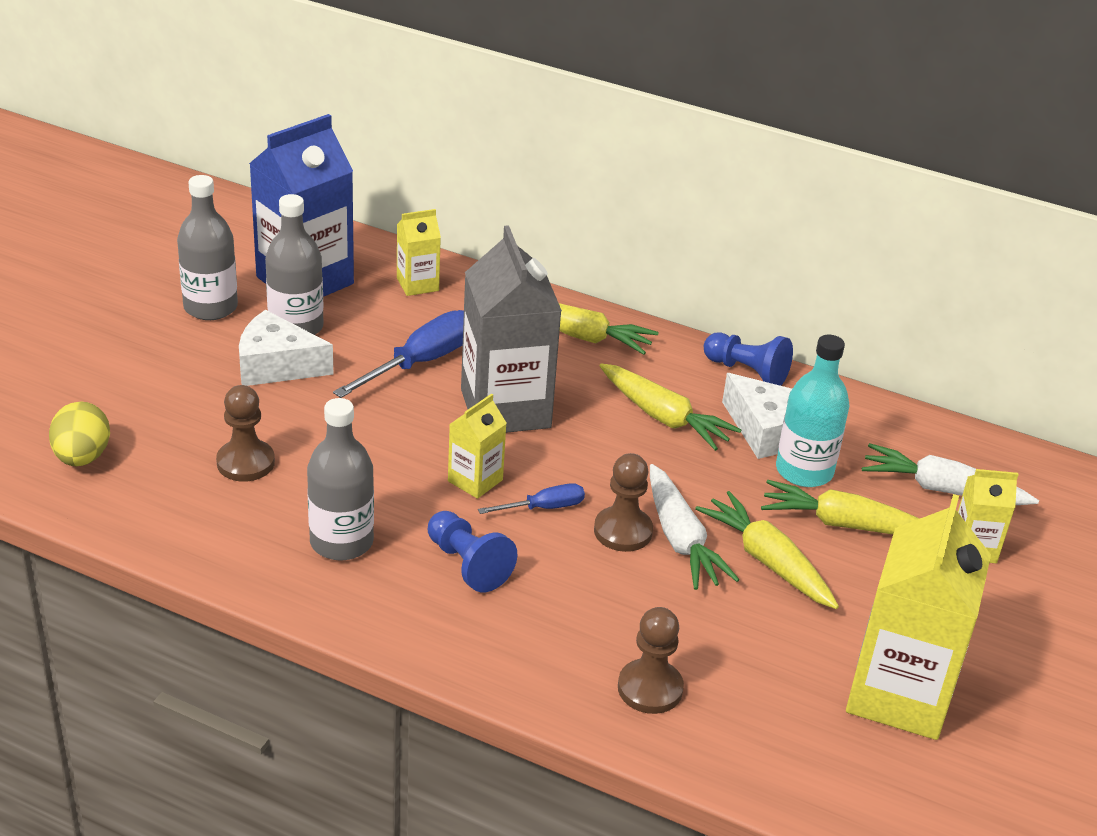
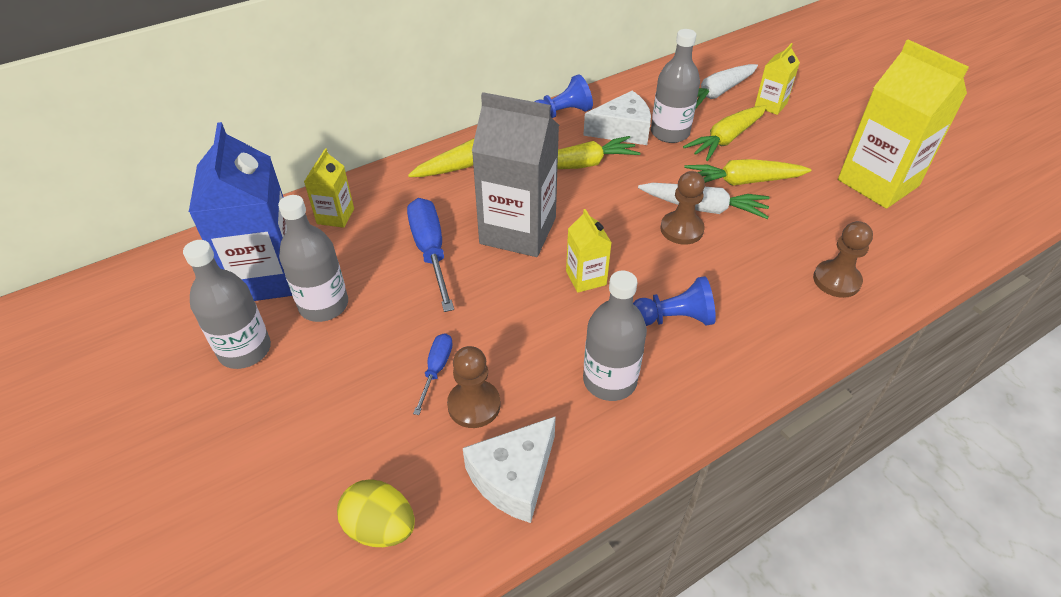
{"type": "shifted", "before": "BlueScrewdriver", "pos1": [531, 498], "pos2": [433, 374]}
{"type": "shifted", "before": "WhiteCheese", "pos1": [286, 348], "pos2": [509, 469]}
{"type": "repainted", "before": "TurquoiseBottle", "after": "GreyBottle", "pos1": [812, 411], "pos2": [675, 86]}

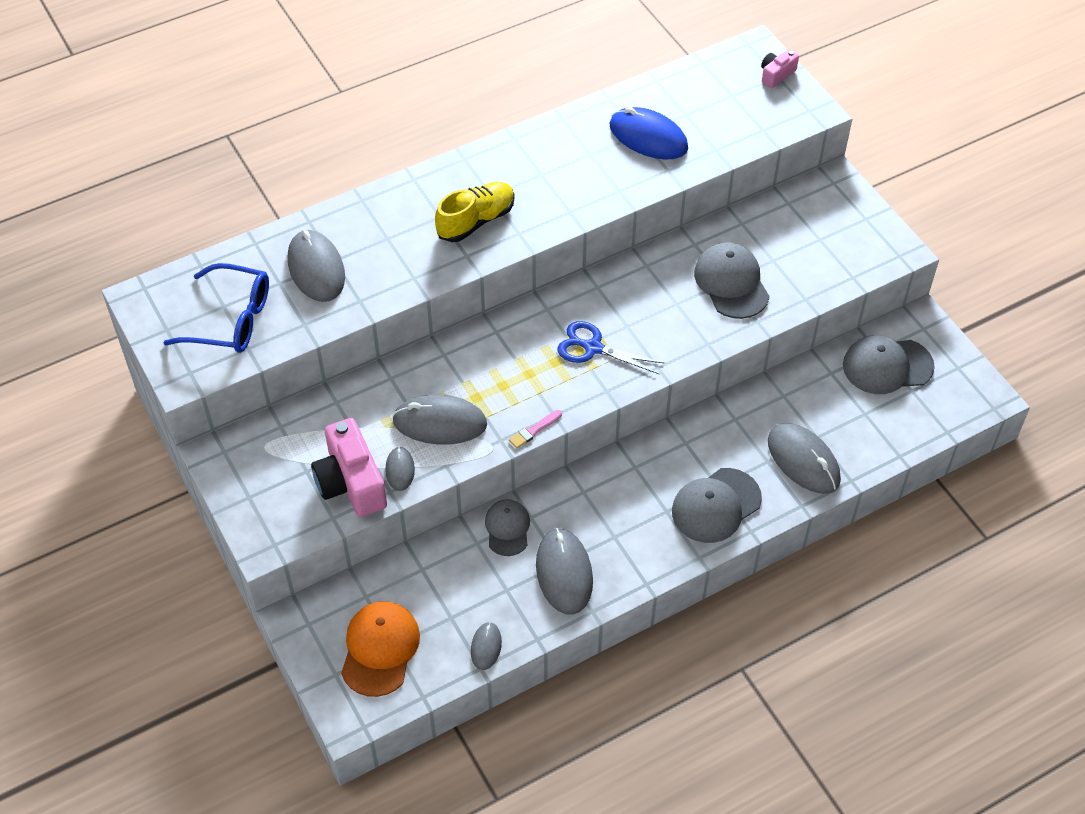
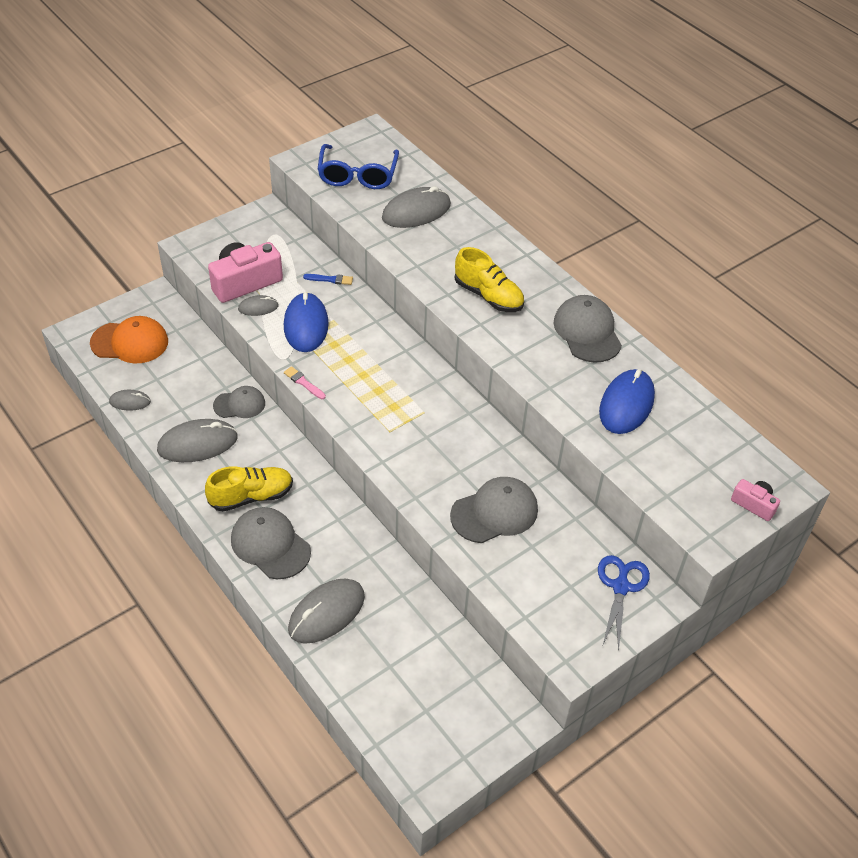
{"type": "new", "after": "YellowShoe", "pos2": [249, 489]}
{"type": "repainted", "before": "GreyMouse", "after": "BlueMouse", "pos1": [439, 420], "pos2": [306, 322]}
{"type": "new", "after": "BlueBrush", "pos2": [328, 279]}
{"type": "shifted", "before": "GreyCap", "pos1": [889, 364], "pos2": [588, 329]}
{"type": "shifted", "before": "BlueScissors", "pos1": [611, 347], "pos2": [624, 603]}

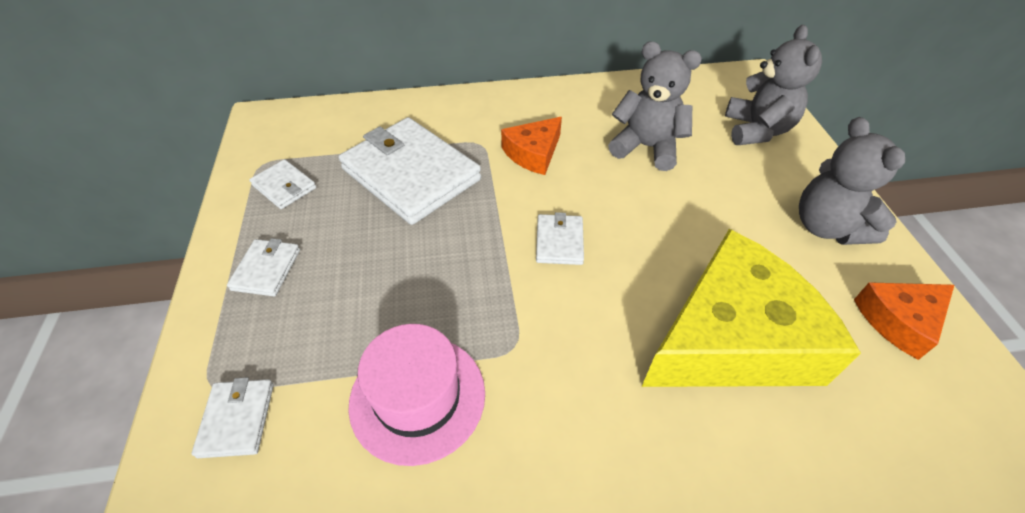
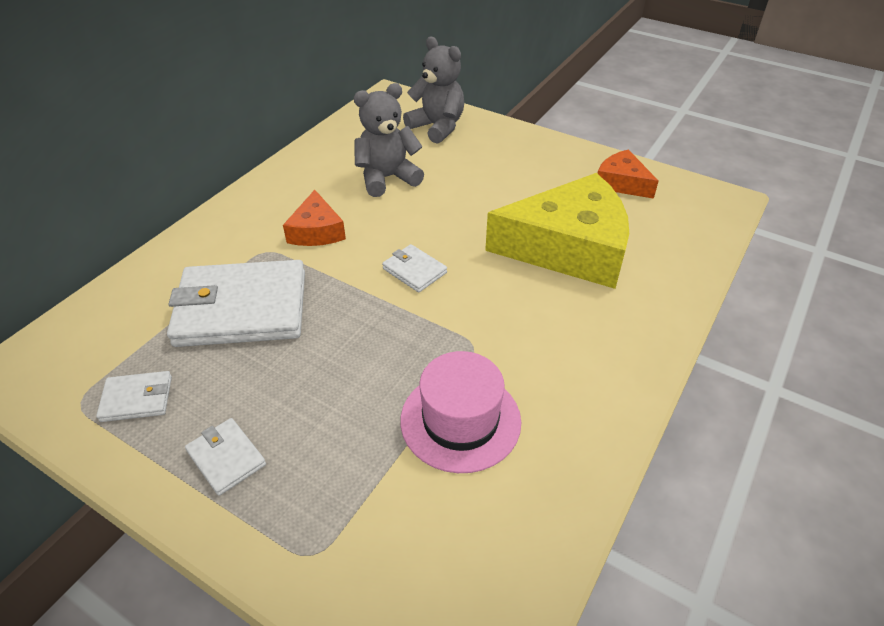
{"type": "rotated", "before": "YellowCheese", "pos1": [751, 308], "pos2": [557, 231], "turn": 75}
{"type": "rotated", "before": "OrangeCheese", "pos1": [904, 321], "pos2": [628, 174], "turn": 120}
{"type": "gone", "before": "WhiteWallet", "pos1": [233, 417]}
{"type": "gone", "before": "GreyTeddyBear", "pos1": [852, 181]}

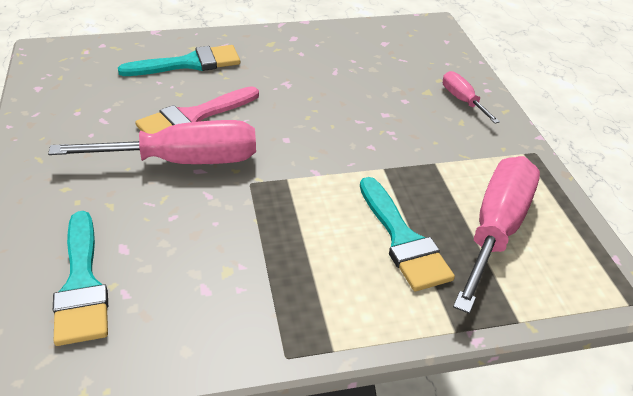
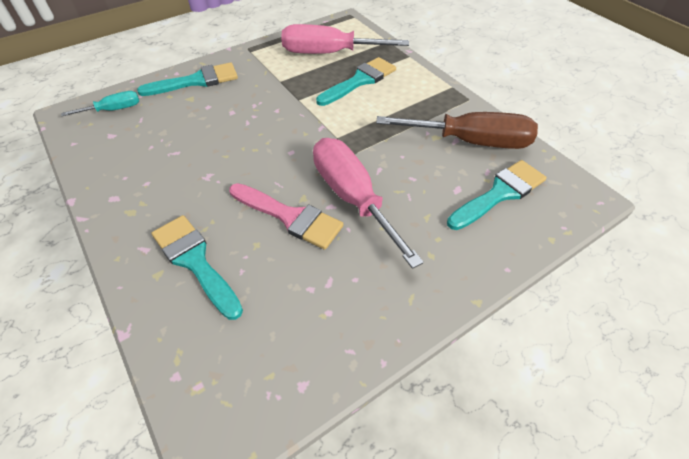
{"type": "new", "after": "TurquoiseScrewdriver", "pos2": [100, 103]}
{"type": "swapped", "before": "PinkScrewdriver", "after": "TurquoiseBrush", "pos1": [471, 97], "pos2": [187, 79]}
{"type": "new", "after": "BrownScrewdriver", "pos2": [457, 130]}

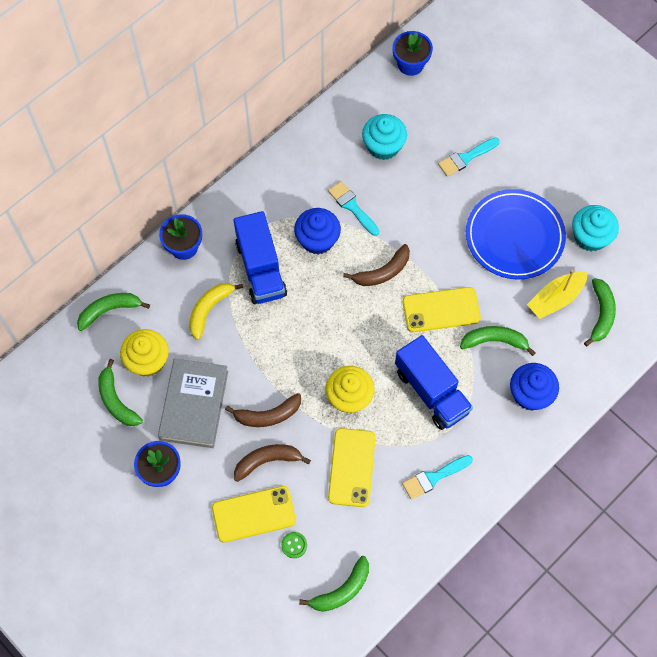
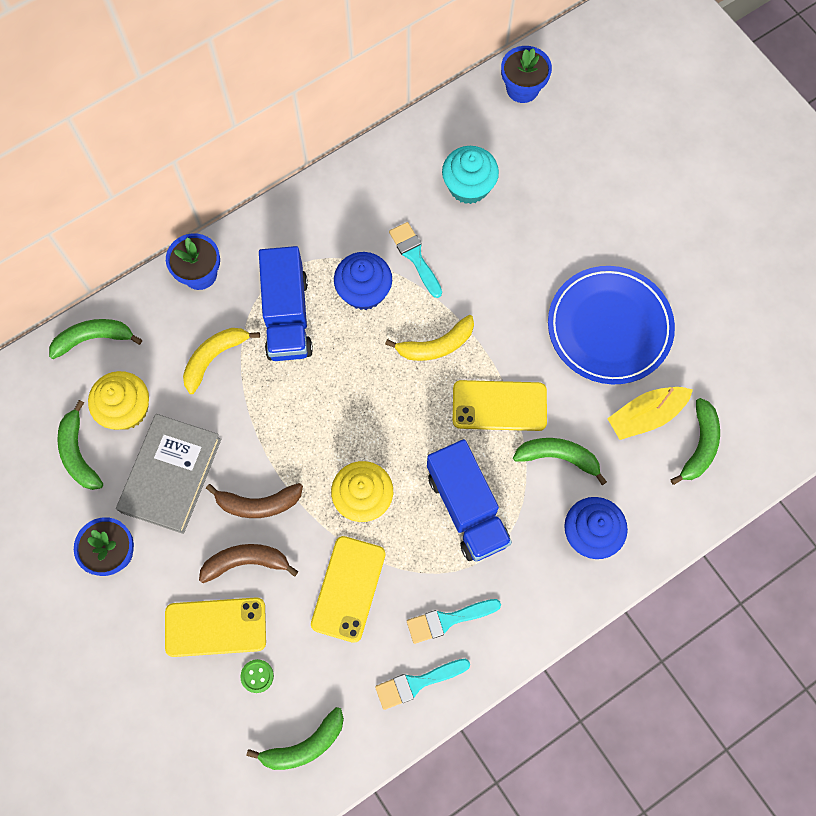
{"type": "shifted", "before": "TurquoiseBrush", "pos1": [469, 157], "pos2": [422, 684]}
{"type": "repainted", "before": "BrownBanana", "after": "YellowBanana", "pos1": [376, 265], "pos2": [429, 338]}
{"type": "gone", "before": "TurquoiseCupcake", "pos1": [595, 228]}

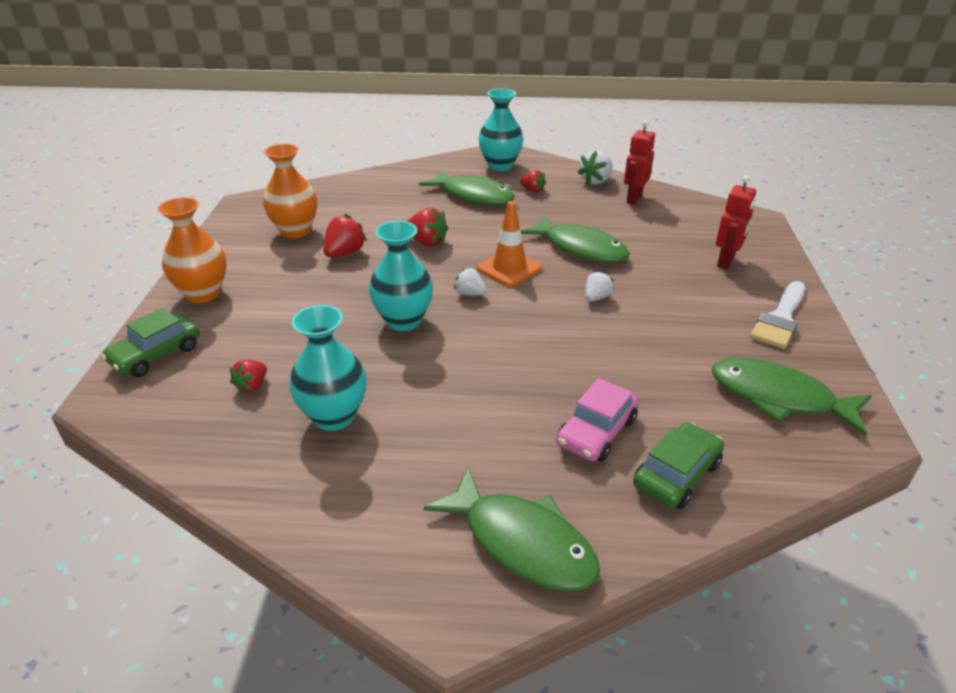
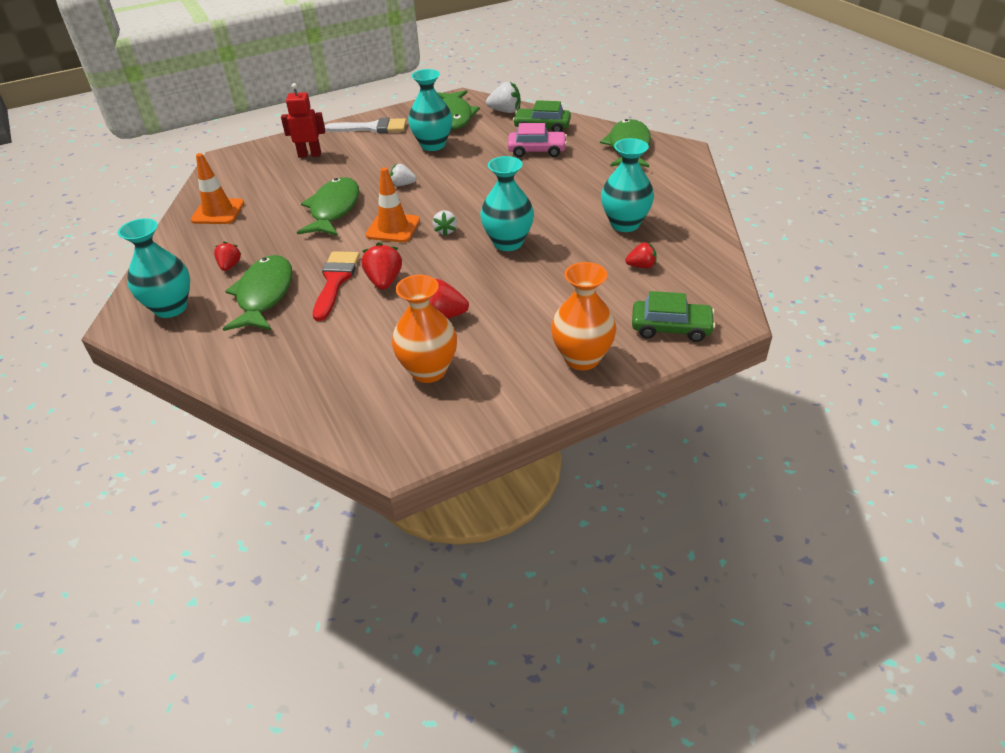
{"type": "swapped", "before": "RedRobot", "after": "OrangeTrafficCone", "pos1": [639, 162], "pos2": [217, 188]}
{"type": "new", "after": "RedBrush", "pos2": [336, 286]}
{"type": "new", "after": "TurquoiseVase", "pos2": [430, 110]}
{"type": "shifted", "before": "WhiteStrawberry", "pos1": [595, 167], "pos2": [503, 97]}

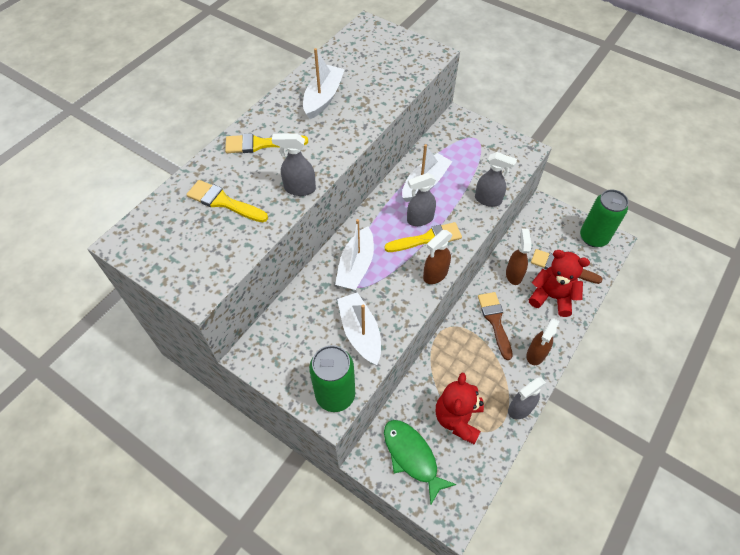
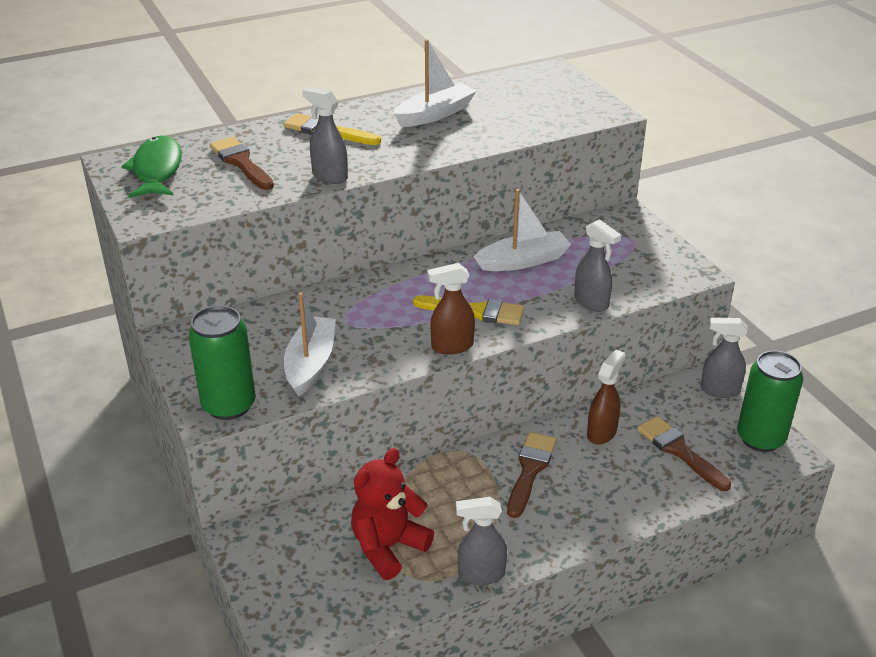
{"type": "shifted", "before": "GreenFish", "pos1": [420, 462], "pos2": [151, 166]}
{"type": "repainted", "before": "YellowBrush", "after": "BrownBrush", "pos1": [227, 201], "pos2": [242, 163]}
{"type": "shifted", "before": "GreySprayBottle", "pos1": [421, 199], "pos2": [724, 358]}
{"type": "gone", "before": "WhiteBoat", "pos1": [354, 254]}
{"type": "gone", "before": "BrownSprayBottle", "pos1": [543, 341]}
{"type": "gone", "before": "RedTeddyBear", "pos1": [559, 283]}

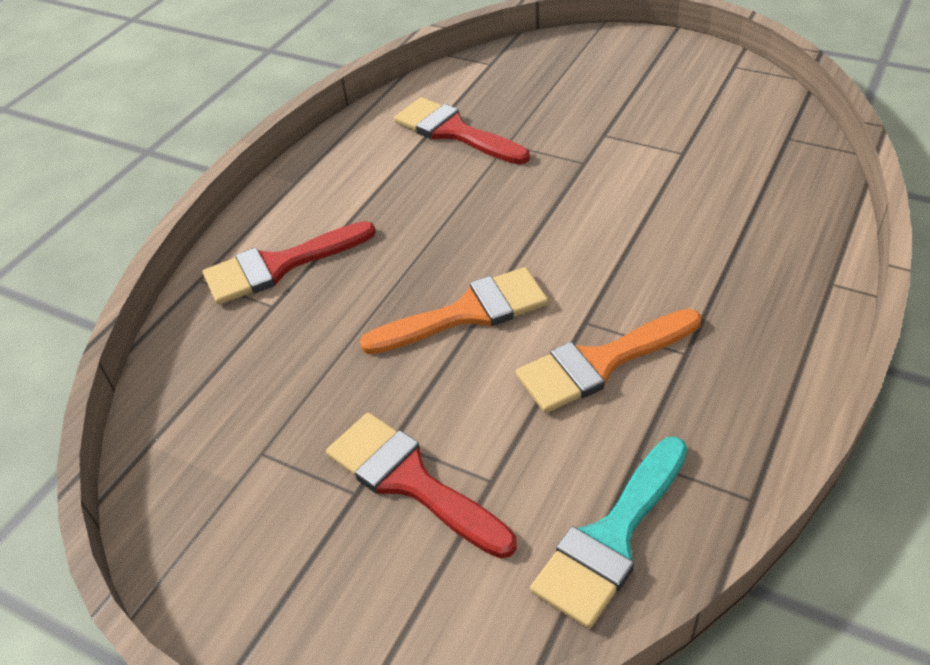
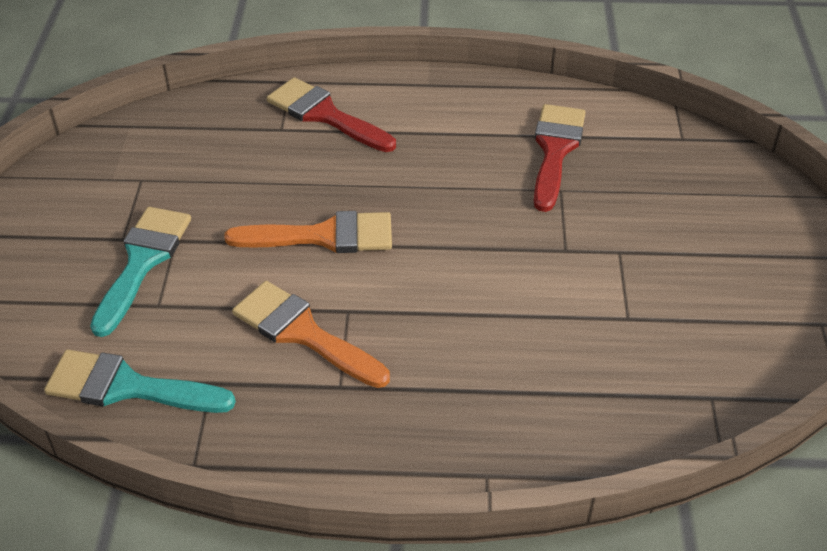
{"type": "repainted", "before": "RedBrush", "after": "TurquoiseBrush", "pos1": [421, 485], "pos2": [140, 272]}
{"type": "rotated", "before": "OrangeBrush", "pos1": [454, 310], "pos2": [308, 232], "turn": -45}

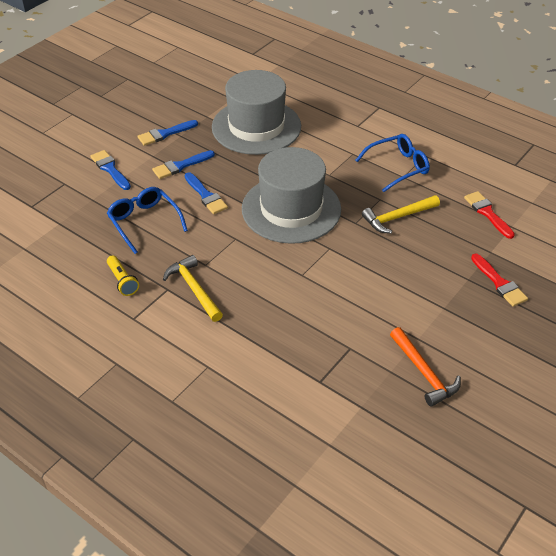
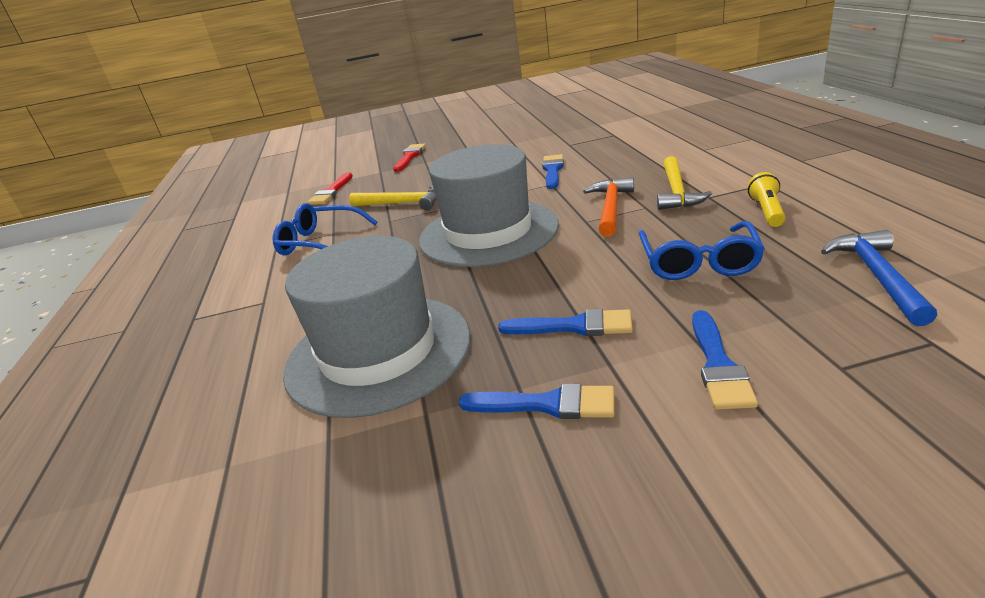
{"type": "shifted", "before": "BlueBrush", "pos1": [206, 193], "pos2": [553, 171]}
{"type": "shifted", "before": "OrangeHammer", "pos1": [425, 367], "pos2": [608, 207]}
{"type": "new", "after": "BlueHammer", "pos2": [879, 278]}

